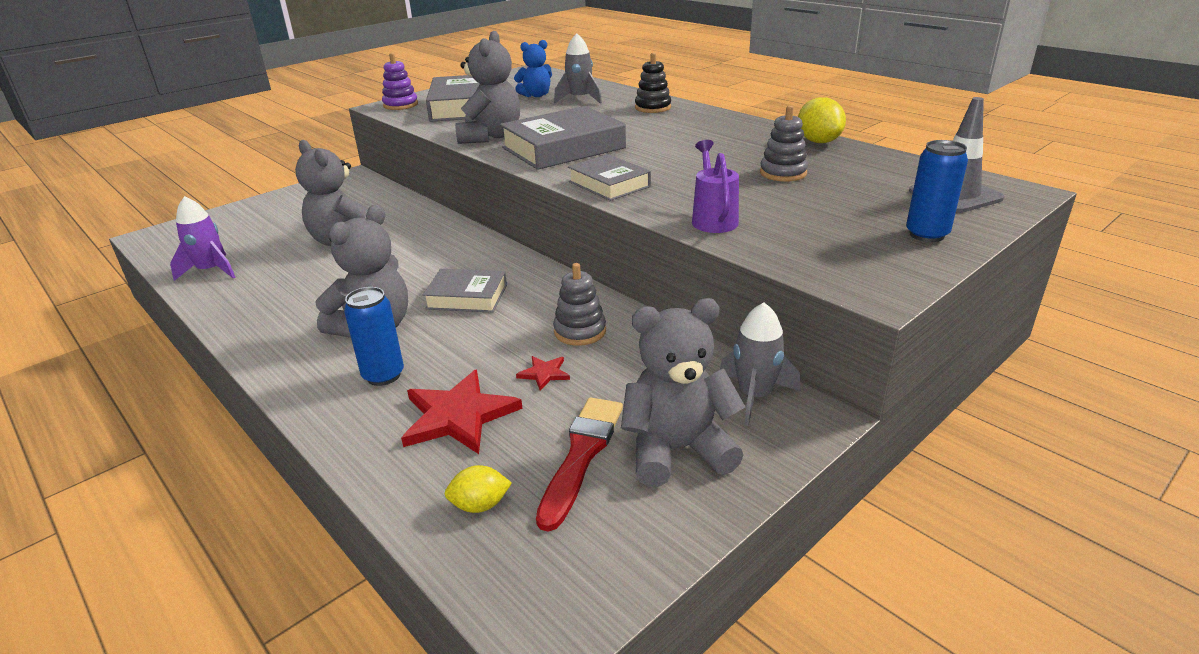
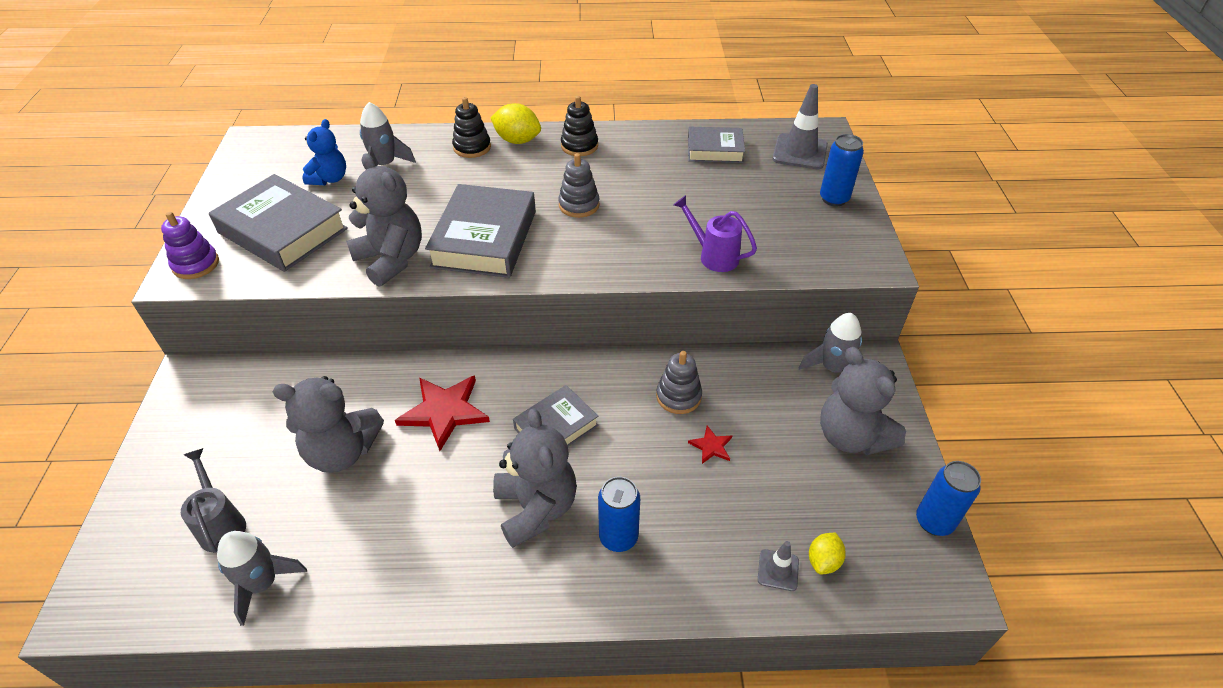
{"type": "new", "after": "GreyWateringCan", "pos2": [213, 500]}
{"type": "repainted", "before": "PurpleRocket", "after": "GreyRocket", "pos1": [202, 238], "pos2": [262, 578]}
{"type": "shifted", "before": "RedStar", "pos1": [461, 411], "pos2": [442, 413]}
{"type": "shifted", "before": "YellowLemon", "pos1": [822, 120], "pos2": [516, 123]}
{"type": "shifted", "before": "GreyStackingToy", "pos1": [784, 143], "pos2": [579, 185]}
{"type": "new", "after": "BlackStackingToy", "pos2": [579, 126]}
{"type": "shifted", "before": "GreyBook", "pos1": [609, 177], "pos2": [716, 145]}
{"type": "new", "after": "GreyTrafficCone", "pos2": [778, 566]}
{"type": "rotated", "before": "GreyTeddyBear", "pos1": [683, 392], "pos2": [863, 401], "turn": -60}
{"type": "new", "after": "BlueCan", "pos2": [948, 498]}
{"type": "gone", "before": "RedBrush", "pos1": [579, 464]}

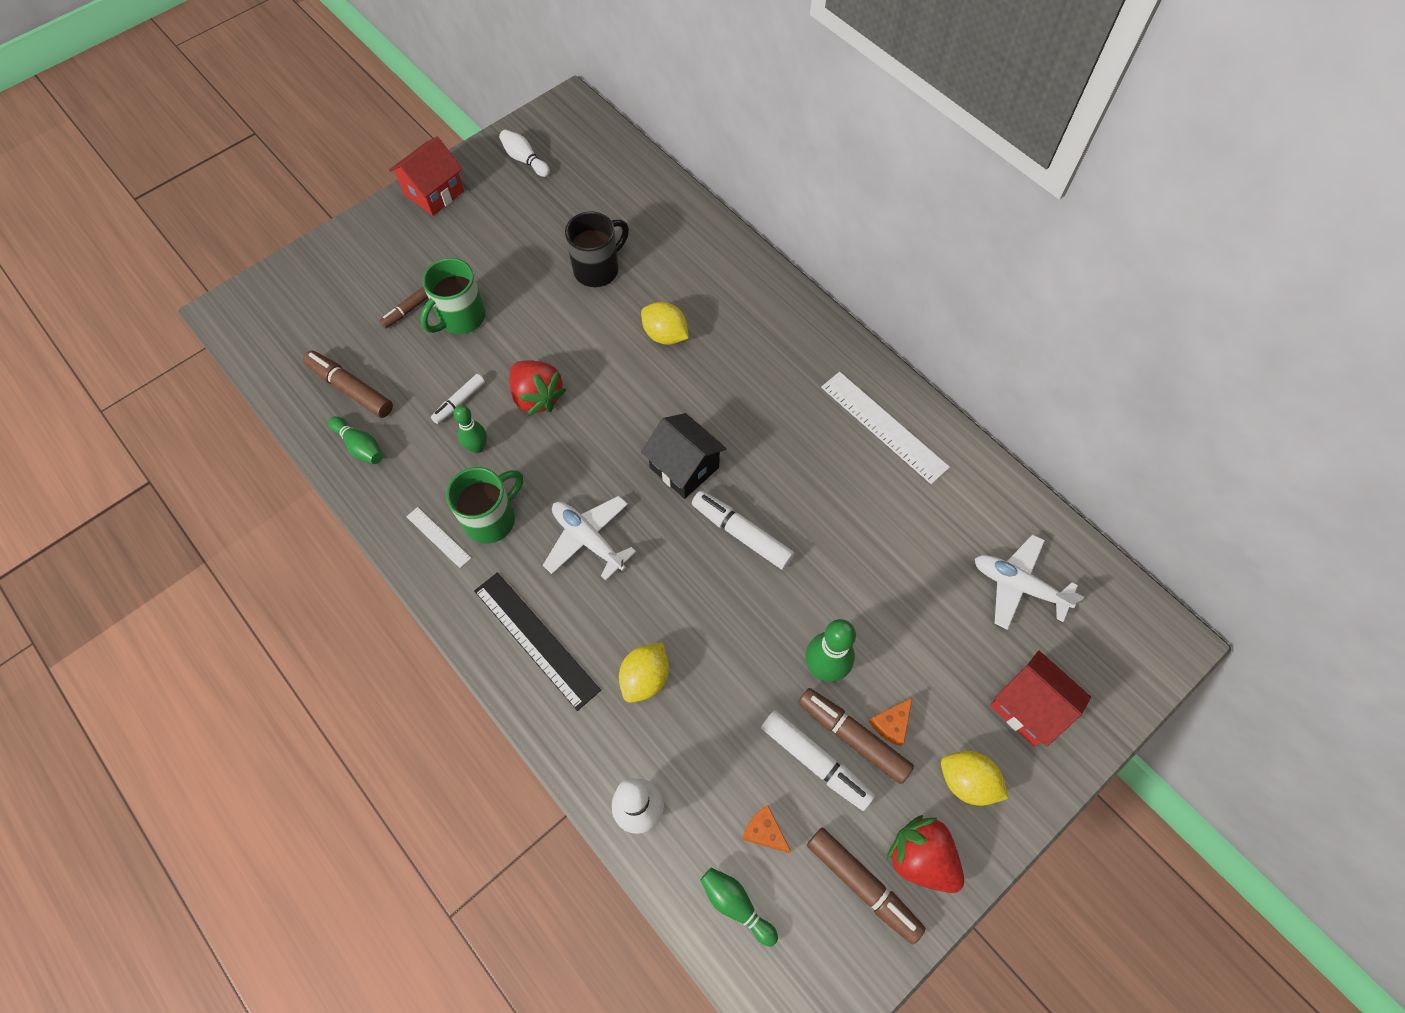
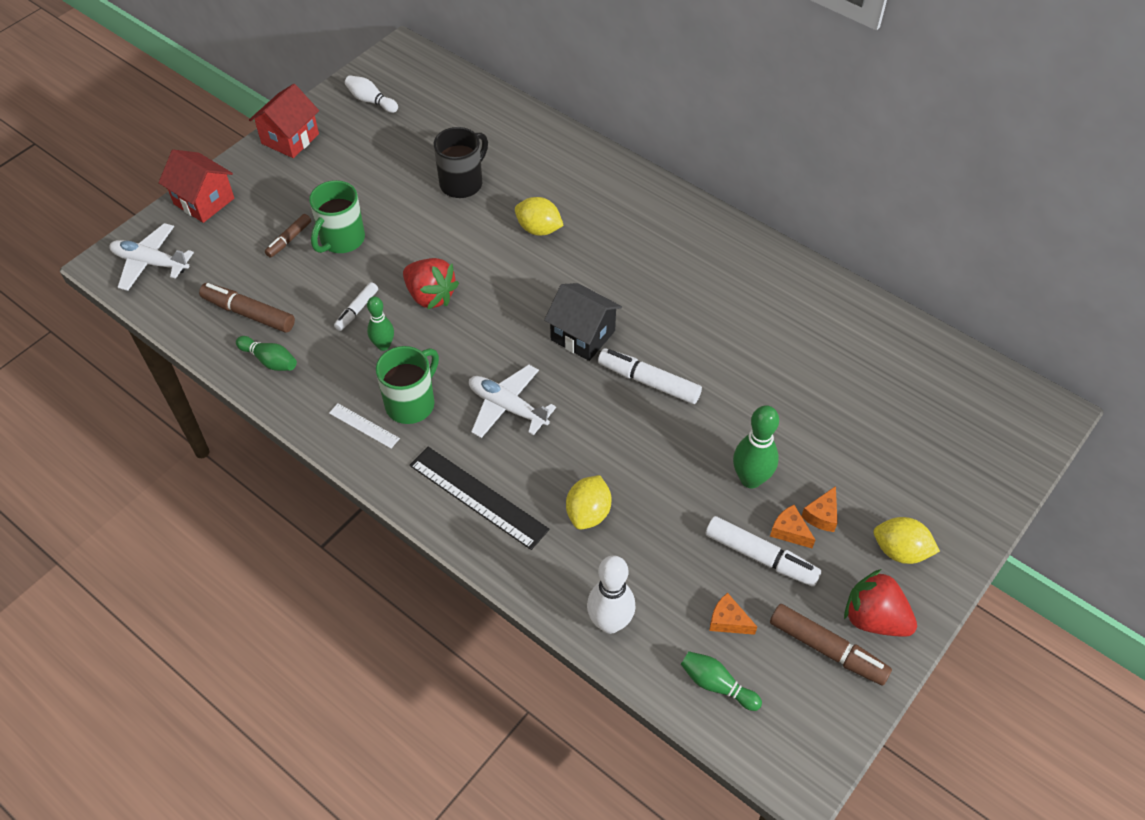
{"type": "shifted", "before": "WhitePlane", "pos1": [1029, 582], "pos2": [151, 257]}
{"type": "shifted", "before": "RedHouse", "pos1": [1040, 699], "pos2": [196, 186]}
{"type": "swapped", "before": "BrownMarker", "after": "OrangeCheese", "pos1": [856, 736], "pos2": [792, 526]}
{"type": "gone", "before": "WhiteRuler", "pos1": [885, 428]}

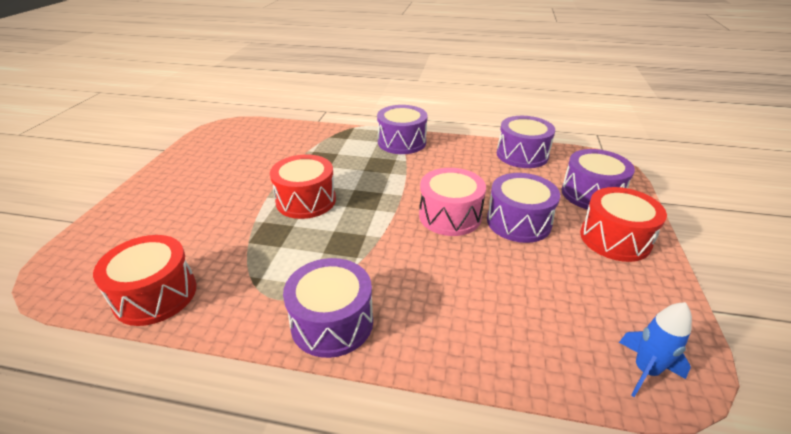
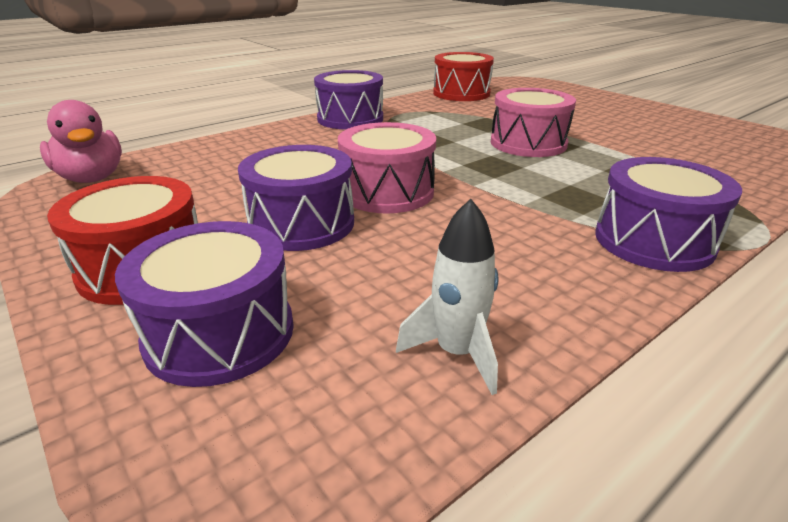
{"type": "swapped", "before": "BlueRocket", "after": "PinkDuck", "pos1": [655, 349], "pos2": [81, 141]}
{"type": "swapped", "before": "PurpleDrum", "after": "WhiteRocket", "pos1": [526, 142], "pos2": [447, 297]}
{"type": "repainted", "before": "RedDrum", "after": "PinkDrum", "pos1": [303, 186], "pos2": [533, 122]}

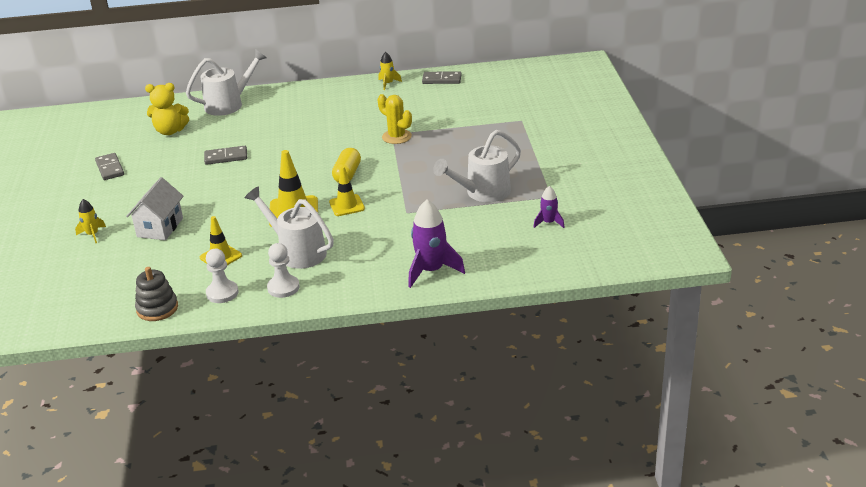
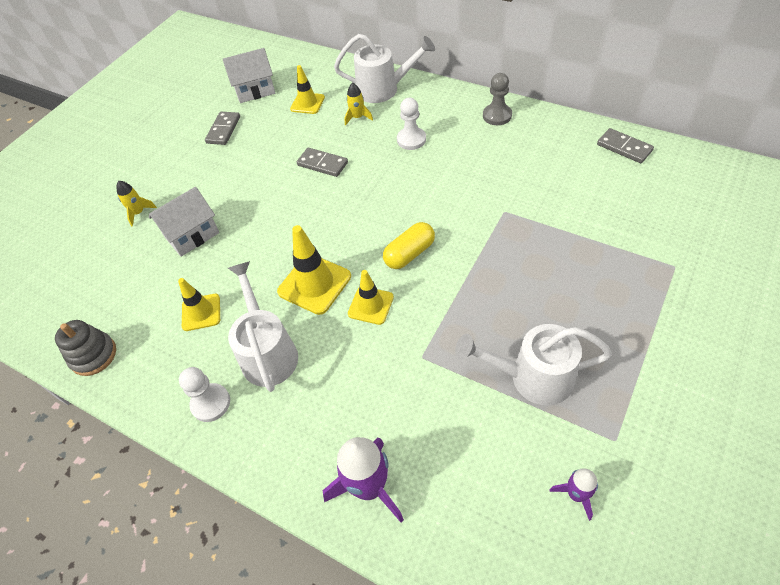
{"type": "new", "after": "WhiteHouse", "pos2": [249, 75]}
{"type": "swapped", "before": "YellowTeddyBear", "after": "YellowTrafficCone", "pos1": [167, 109], "pos2": [307, 89]}
{"type": "shifted", "before": "YellowRocket", "pos1": [390, 71], "pos2": [358, 104]}
{"type": "shifted", "before": "WhitePawn", "pos1": [222, 276], "pos2": [411, 124]}
{"type": "new", "after": "GreyPawn", "pos2": [497, 99]}
{"type": "gone", "before": "YellowCactus", "pos1": [394, 119]}

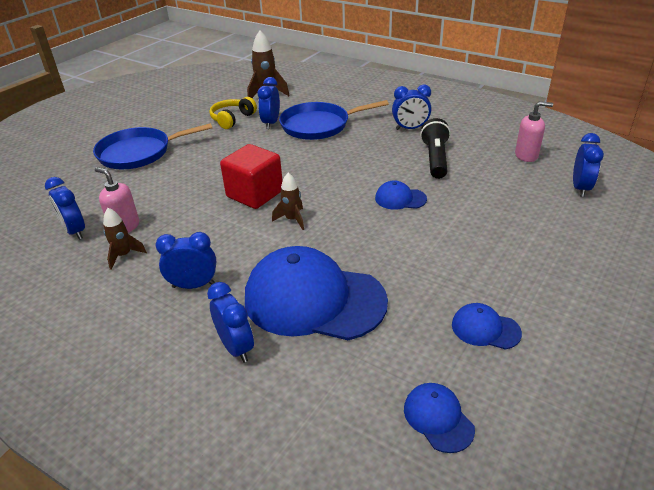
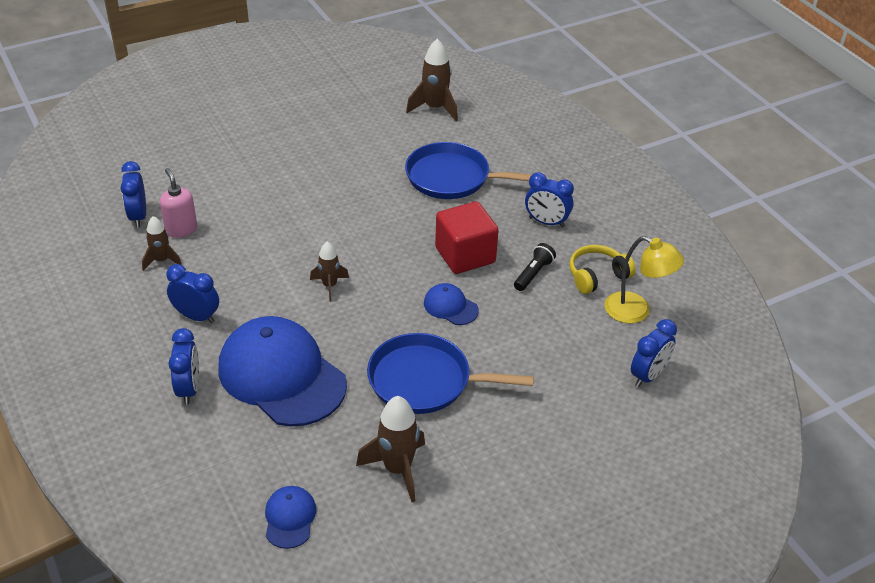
{"type": "swapped", "before": "BlueCap", "after": "BrownRocket", "pos1": [487, 326], "pos2": [390, 449]}
{"type": "shifted", "before": "BluePan", "pos1": [152, 146], "pos2": [450, 373]}
{"type": "shifted", "before": "RedCube", "pos1": [251, 176], "pos2": [467, 237]}
{"type": "scaled", "before": "BlackFlashlight", "pos1": [435, 148], "pos2": [535, 267], "scale": 0.64}
{"type": "shifted", "before": "YellowHeadphones", "pos1": [233, 113], "pos2": [602, 269]}
{"type": "swapped", "before": "PinkSoapDispenser", "after": "YellowLamp", "pos1": [534, 131], "pos2": [644, 279]}
{"type": "gone", "before": "BlueClock", "pos1": [268, 103]}

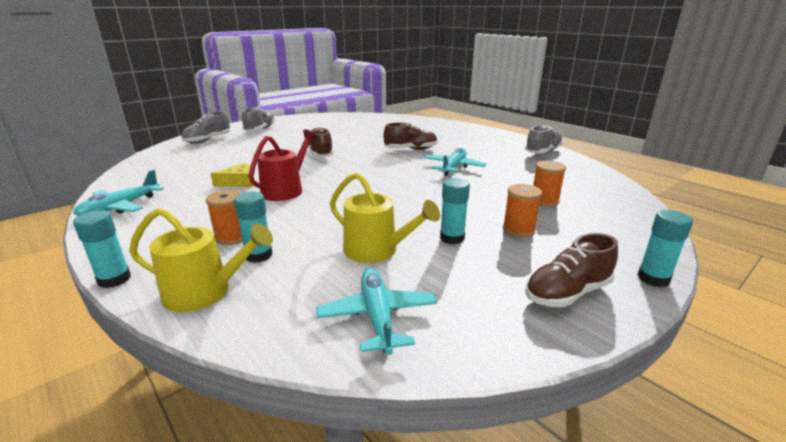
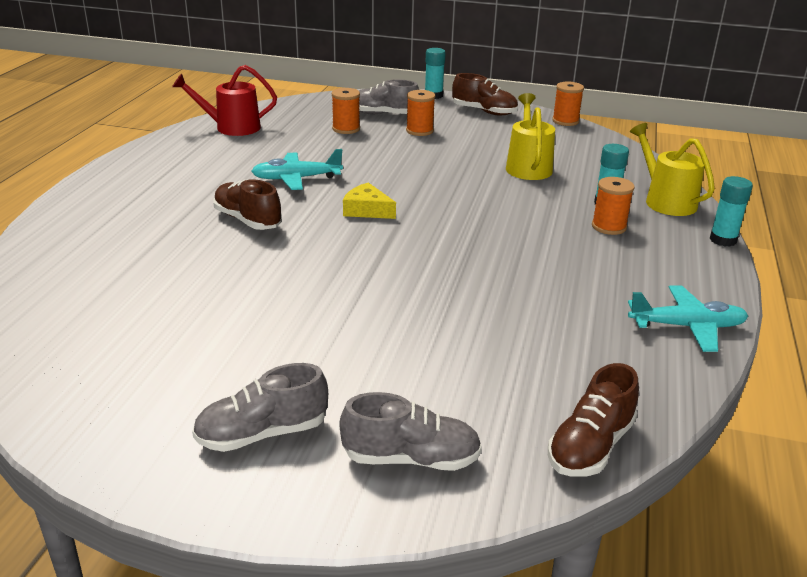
{"type": "shifted", "before": "RedWateringCan", "pos1": [283, 165], "pos2": [224, 100]}
{"type": "shifted", "before": "YellowCheese", "pos1": [232, 175], "pos2": [369, 200]}
{"type": "shifted", "before": "GreyShoe", "pos1": [544, 139], "pos2": [389, 97]}
{"type": "shifted", "before": "BrownShoe", "pos1": [321, 142], "pos2": [593, 420]}
{"type": "new", "after": "OrangeSpool", "pos2": [568, 104]}
{"type": "gone", "before": "TurquoisePlane", "pos1": [376, 311]}
{"type": "gone", "before": "TurquoiseGlueStick", "pos1": [455, 211]}

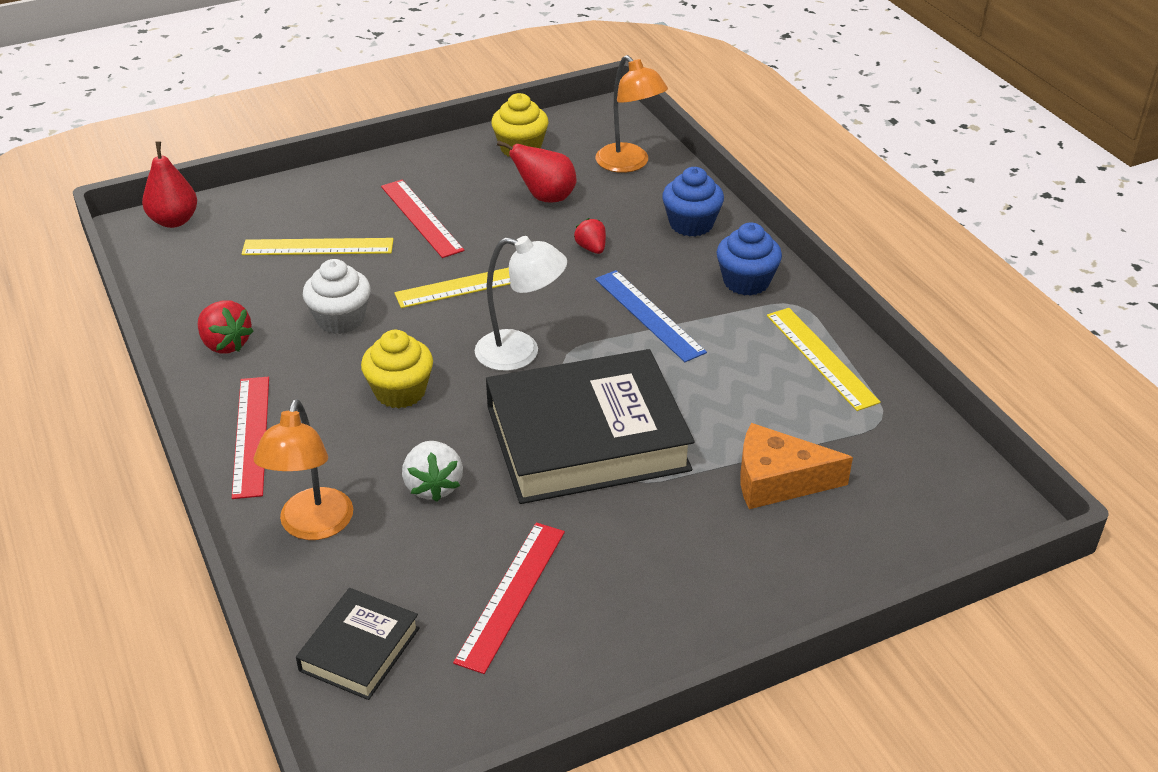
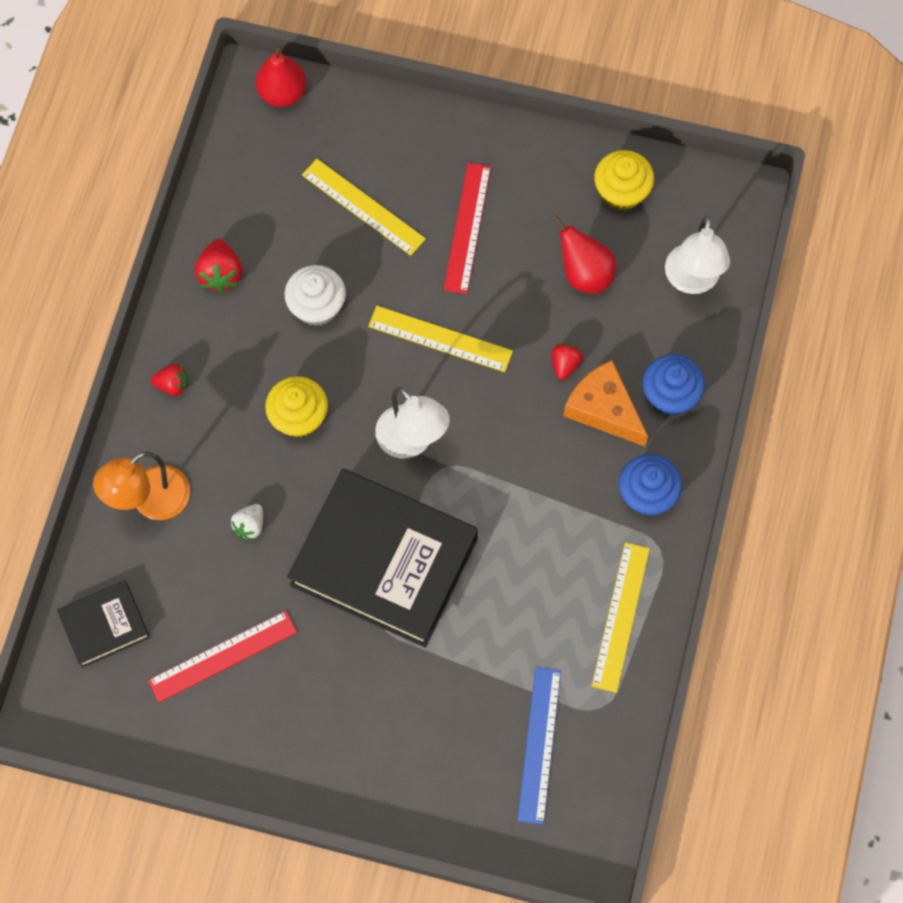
{"type": "swapped", "before": "RedRuler", "after": "RedStrawberry", "pos1": [250, 438], "pos2": [169, 380]}
{"type": "scaled", "before": "WhiteStrawberry", "pos1": [432, 471], "pos2": [247, 522], "scale": 0.66}
{"type": "shifted", "before": "BlueRuler", "pos1": [651, 316], "pos2": [539, 746]}
{"type": "shifted", "before": "OrangeCheese", "pos1": [796, 466], "pos2": [605, 403]}
{"type": "repainted", "before": "OrangeLamp", "after": "WhiteLamp", "pos1": [632, 114], "pos2": [697, 254]}

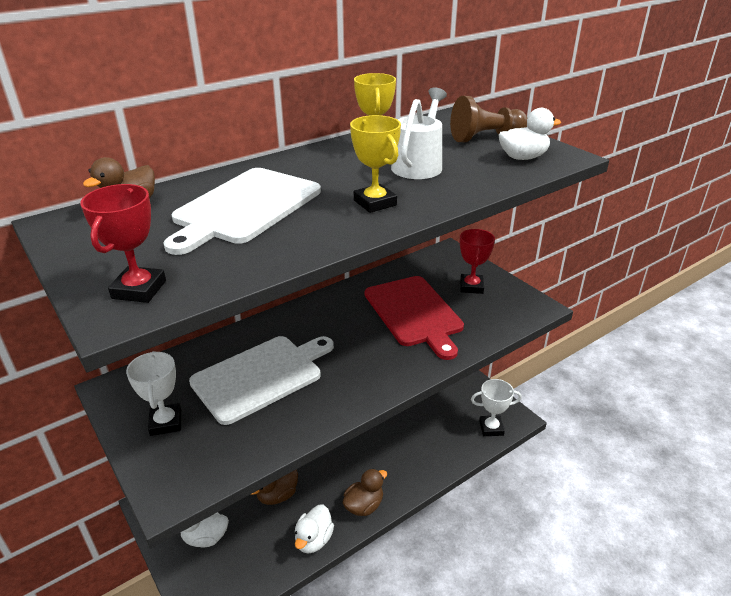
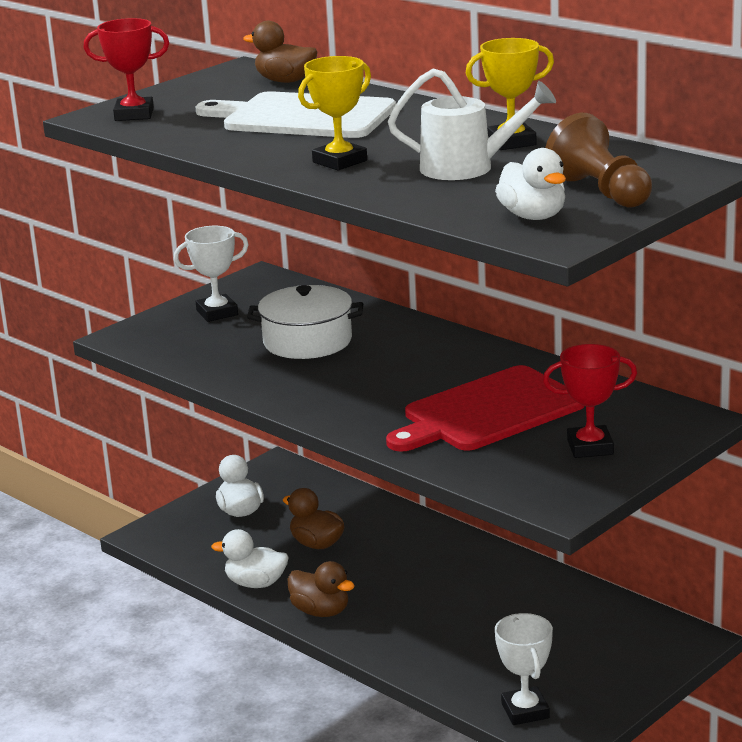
{"type": "swapped", "before": "WhiteCuttingBoard", "after": "WhitePot", "pos1": [261, 380], "pos2": [305, 322]}

